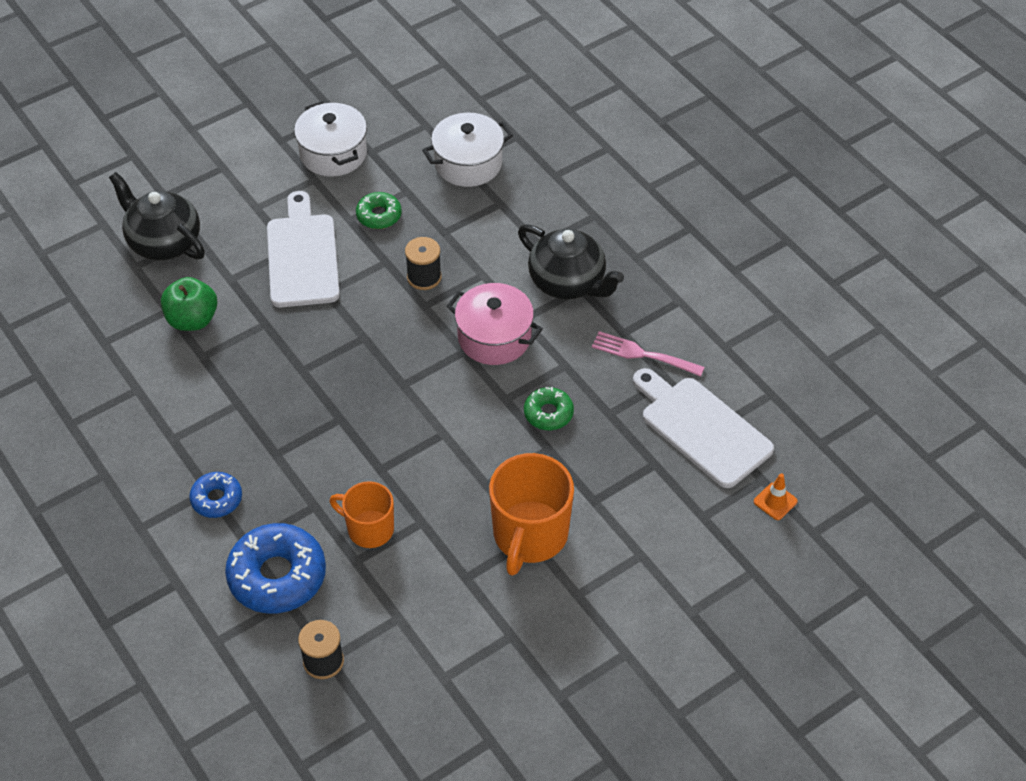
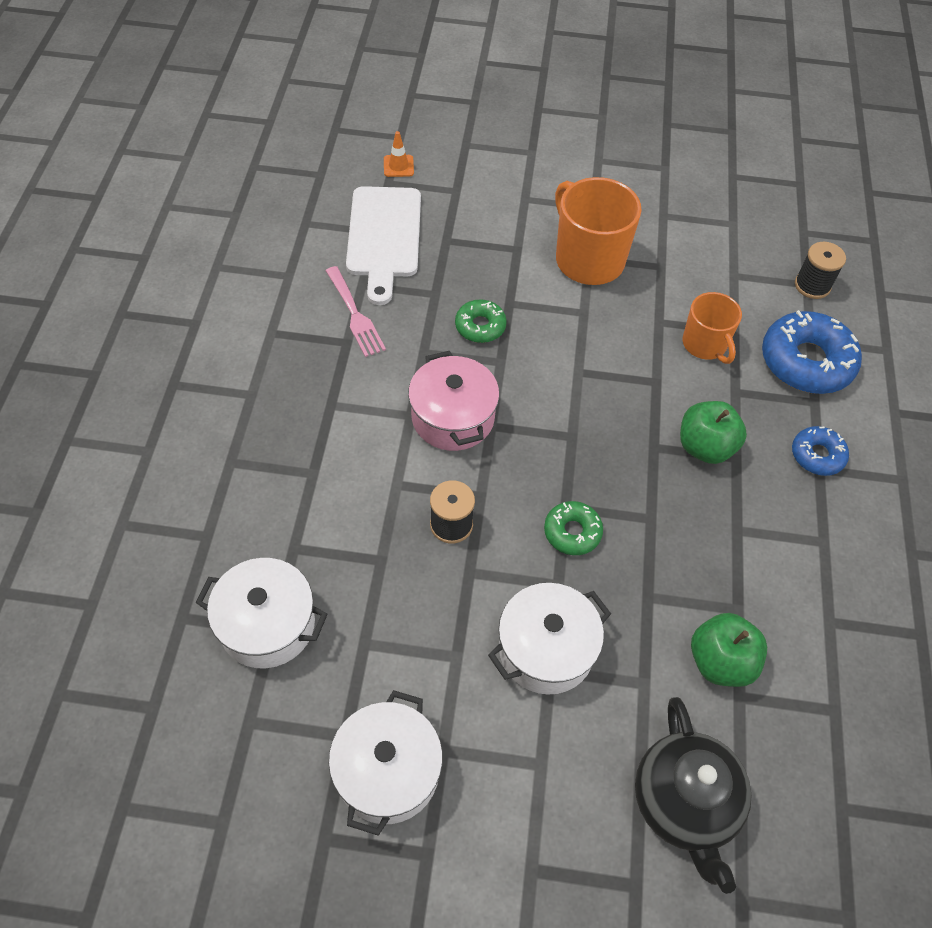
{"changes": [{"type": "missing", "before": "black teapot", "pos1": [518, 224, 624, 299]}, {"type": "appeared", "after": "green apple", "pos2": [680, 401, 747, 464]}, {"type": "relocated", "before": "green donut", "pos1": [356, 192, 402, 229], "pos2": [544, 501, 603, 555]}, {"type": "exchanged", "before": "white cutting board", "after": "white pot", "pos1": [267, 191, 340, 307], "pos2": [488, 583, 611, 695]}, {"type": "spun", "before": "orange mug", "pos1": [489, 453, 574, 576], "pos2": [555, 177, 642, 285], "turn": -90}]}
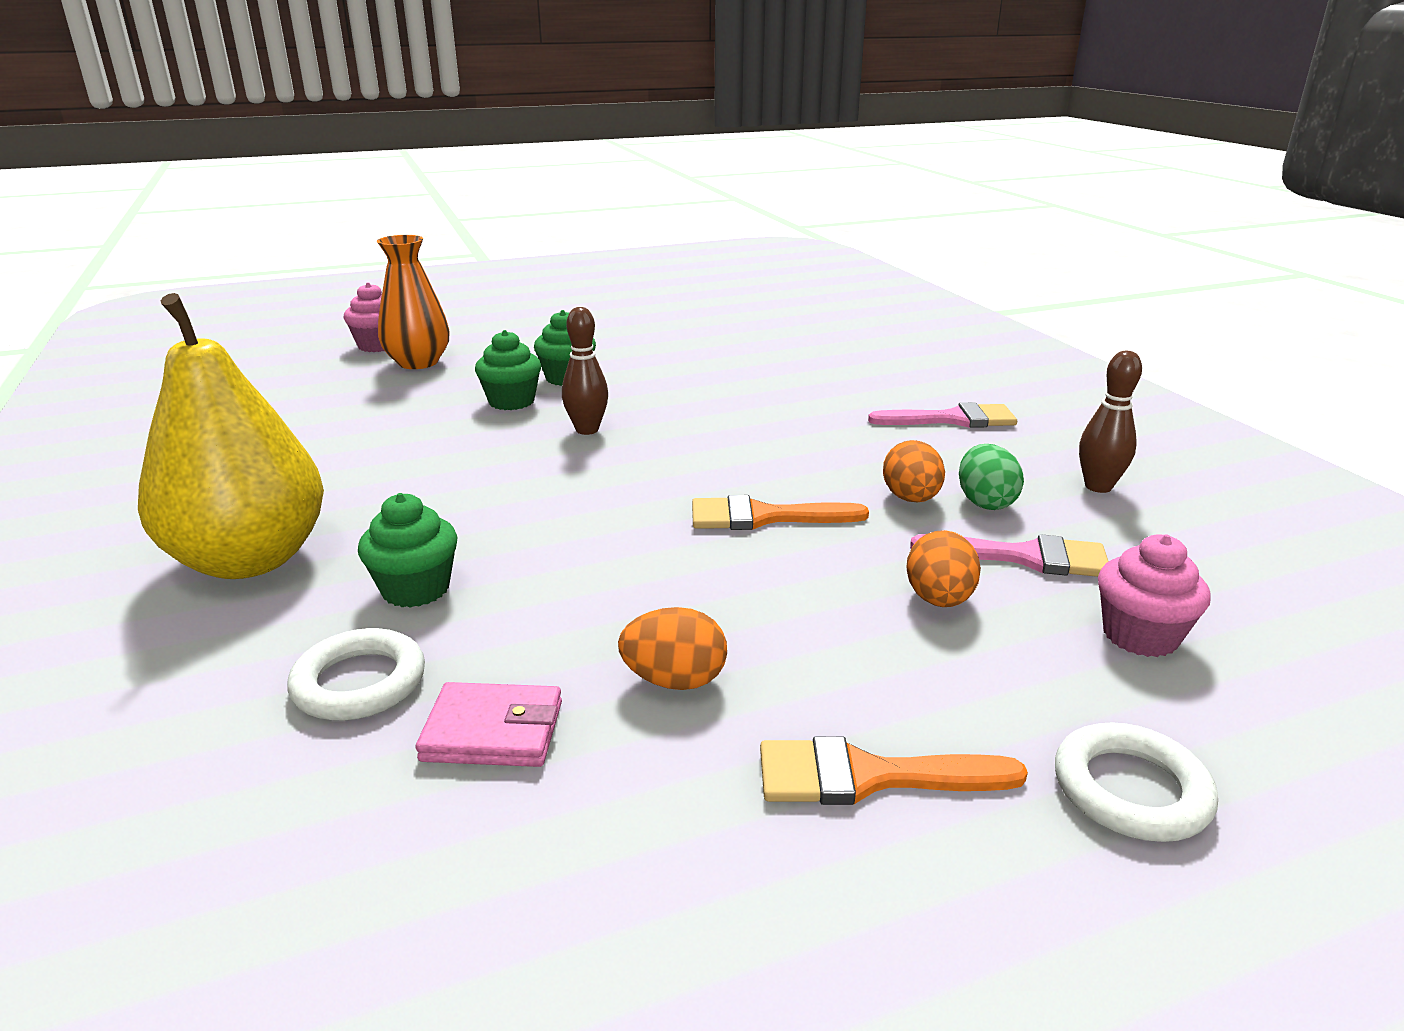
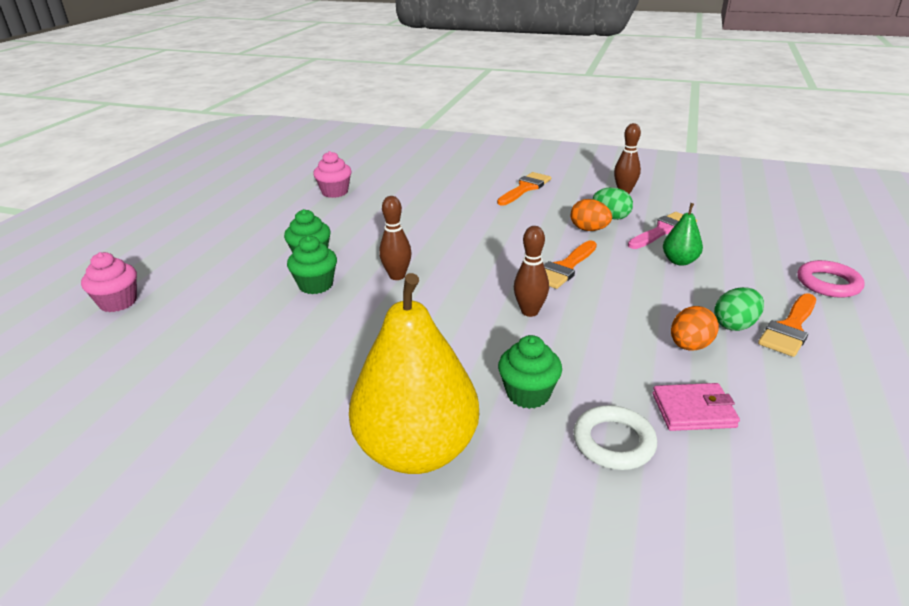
{"changes": [{"type": "missing", "before": "orange vase", "pos1": [377, 235, 450, 369]}, {"type": "appeared", "after": "brown bowling pin", "pos2": [514, 226, 549, 317]}, {"type": "appeared", "after": "green egg", "pos2": [714, 287, 764, 331]}, {"type": "relocated", "before": "pink cupcake", "pos1": [1098, 534, 1211, 657], "pos2": [313, 151, 351, 198]}, {"type": "exchanged", "before": "orange egg", "after": "green pear", "pos1": [906, 530, 981, 607], "pos2": [663, 203, 703, 266]}, {"type": "colour", "before": "pink brush", "after": "orange brush", "pos1": [868, 402, 1017, 428], "pos2": [497, 172, 551, 206]}, {"type": "colour", "before": "white ring", "after": "pink ring", "pos1": [1055, 722, 1218, 842], "pos2": [798, 260, 865, 298]}, {"type": "spun", "before": "pink wallet", "pos1": [416, 682, 562, 767], "pos2": [653, 383, 740, 431], "turn": 45}]}
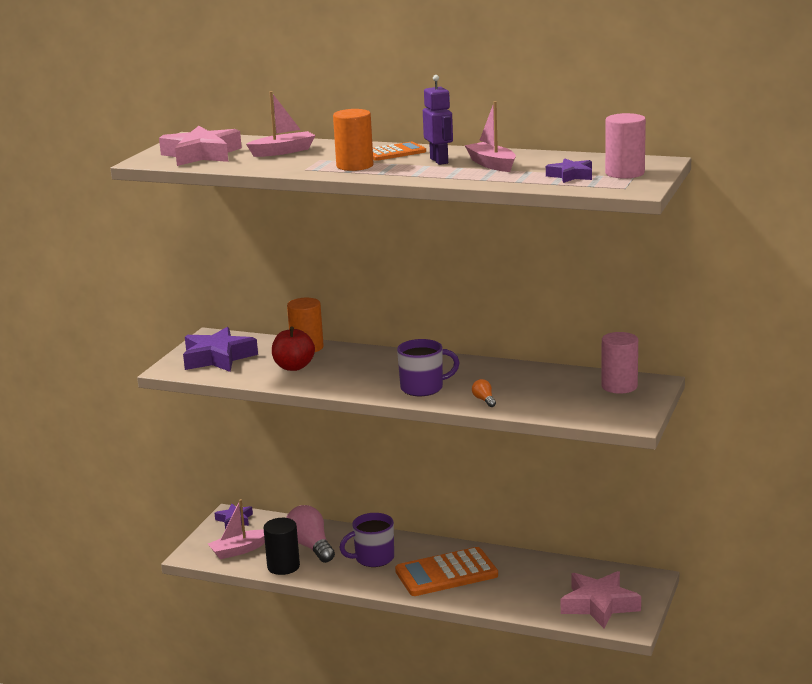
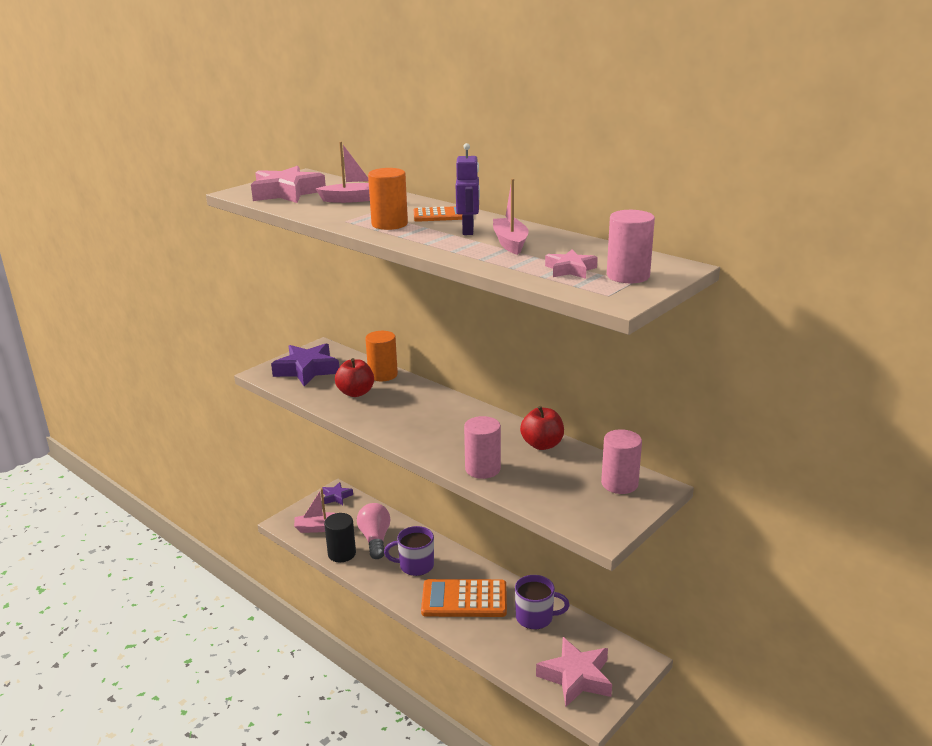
{"changes": [{"type": "appeared", "after": "red apple", "pos2": [520, 406, 564, 450]}, {"type": "relocated", "before": "purple mug", "pos1": [397, 339, 460, 396], "pos2": [515, 575, 570, 629]}, {"type": "exchanged", "before": "orange light bulb", "after": "pink cylinder", "pos1": [472, 379, 496, 407], "pos2": [464, 416, 501, 479]}, {"type": "colour", "before": "purple star", "after": "pink star", "pos1": [546, 158, 592, 183], "pos2": [545, 249, 598, 279]}]}
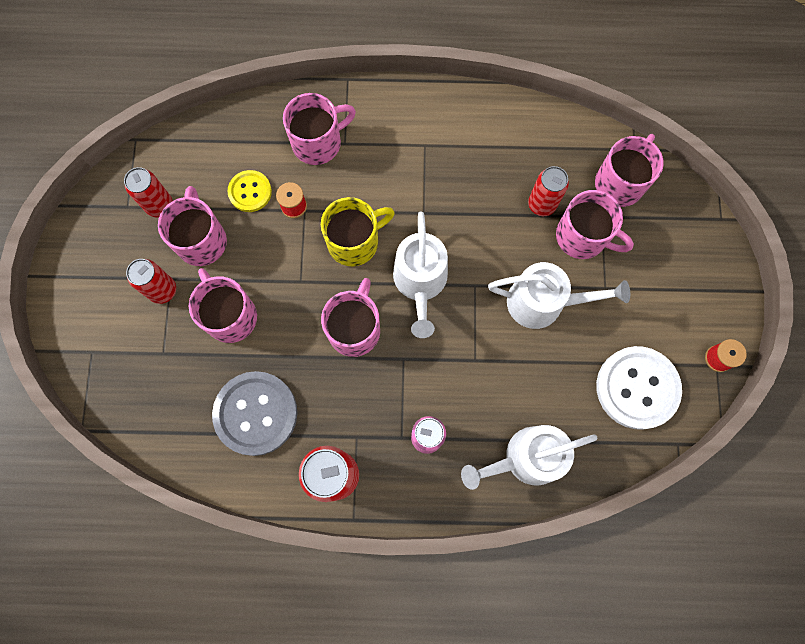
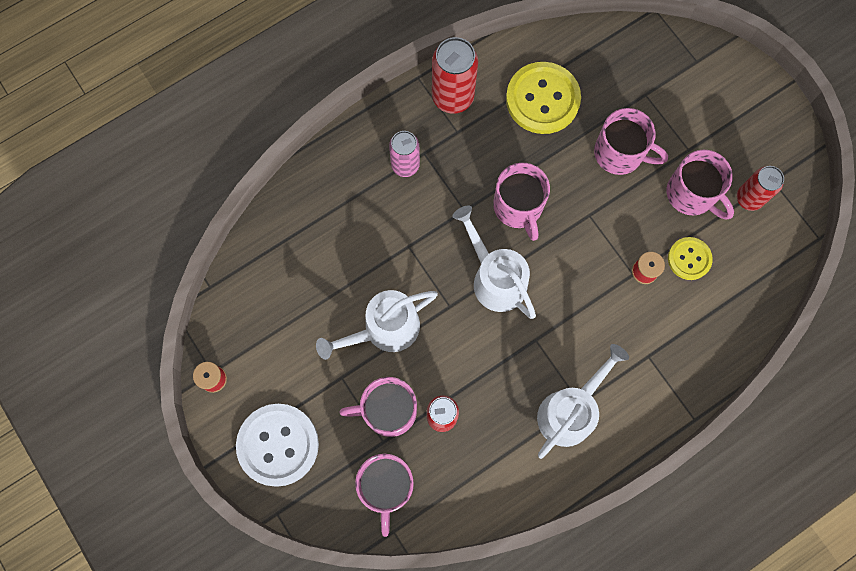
{"changes": [{"type": "missing", "before": "red can", "pos1": [126, 259, 176, 304]}, {"type": "missing", "before": "pink mug", "pos1": [283, 93, 356, 165]}, {"type": "missing", "before": "yellow mug", "pos1": [321, 197, 395, 266]}, {"type": "relocated", "before": "white watering can", "pos1": [461, 425, 598, 490], "pos2": [537, 344, 629, 459]}, {"type": "relocated", "before": "white button", "pos1": [596, 346, 682, 430], "pos2": [236, 404, 319, 487]}, {"type": "colour", "before": "grey button", "after": "yellow button", "pos1": [212, 371, 297, 456], "pos2": [506, 62, 581, 134]}]}
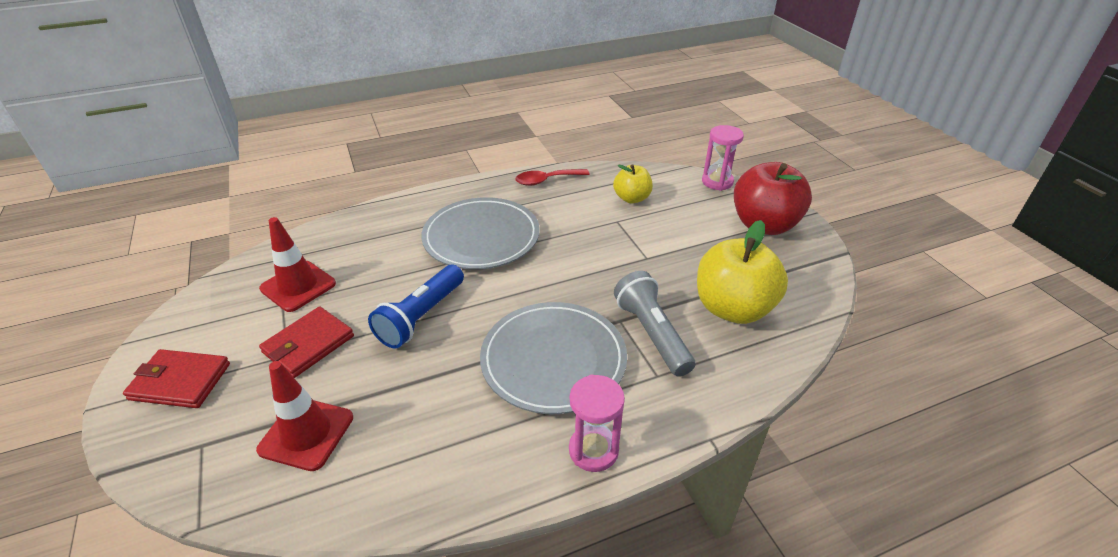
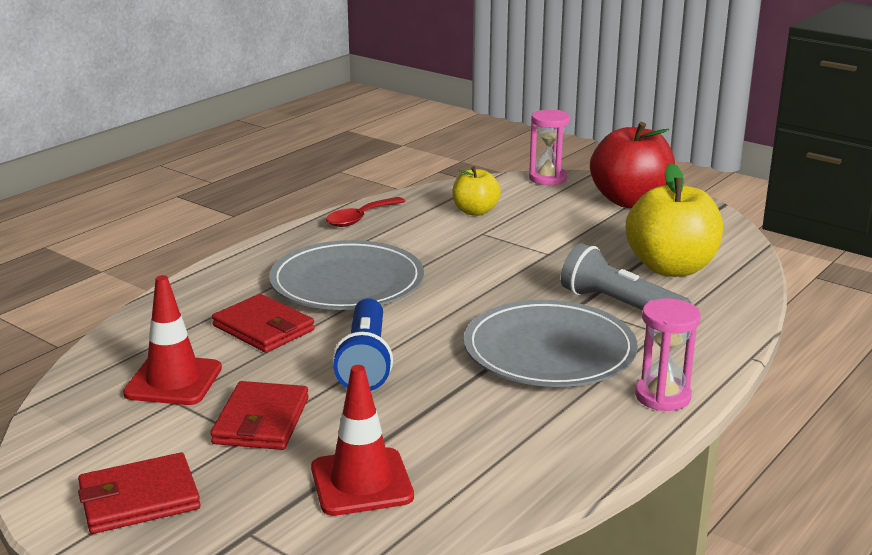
{"changes": [{"type": "appeared", "after": "red wallet", "pos2": [212, 294, 315, 353]}]}
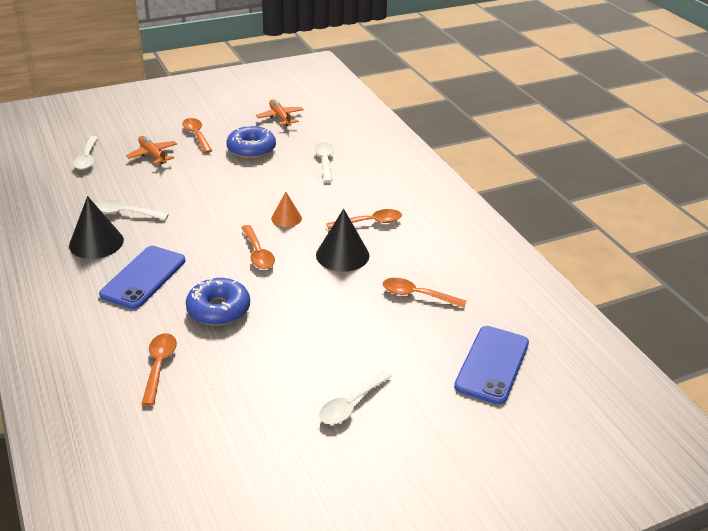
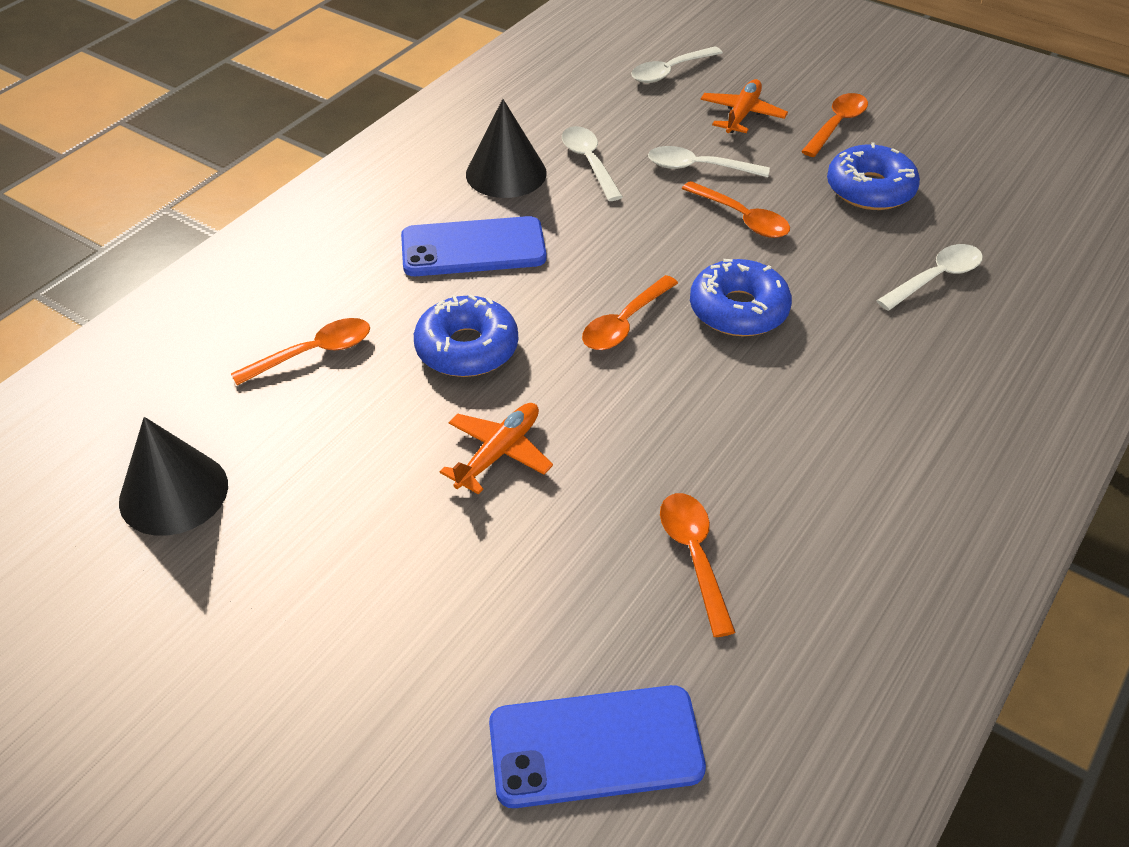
{"changes": [{"type": "relocated", "before": "orange plane", "pos1": [256, 99, 304, 127], "pos2": [440, 403, 553, 495]}, {"type": "relocated", "before": "black cone", "pos1": [316, 209, 370, 272], "pos2": [119, 417, 228, 536]}, {"type": "relocated", "before": "white spoon", "pos1": [319, 370, 393, 424], "pos2": [648, 146, 770, 177]}, {"type": "relocated", "before": "orange spoon", "pos1": [326, 209, 402, 229], "pos2": [682, 181, 790, 238]}, {"type": "exchanged", "before": "orange cone", "after": "blue donut", "pos1": [271, 192, 302, 227], "pos2": [690, 259, 792, 336]}]}
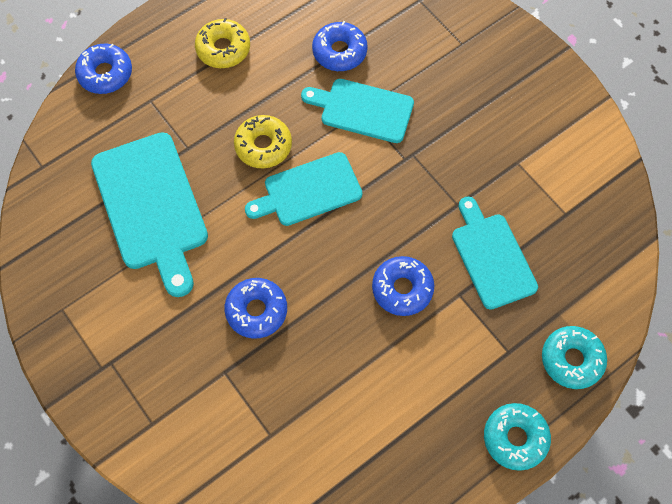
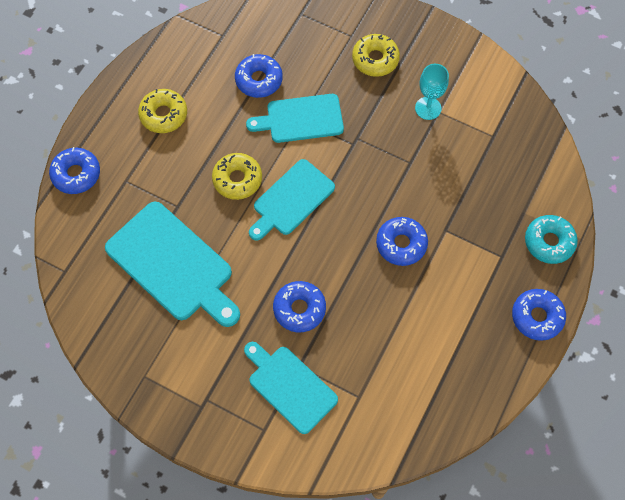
{"changes": [{"type": "appeared", "after": "yellow donut", "pos2": [352, 34, 400, 77]}, {"type": "appeared", "after": "turquoise goblet", "pos2": [415, 64, 449, 120]}, {"type": "relocated", "before": "turquoise cutting board", "pos1": [452, 197, 538, 310], "pos2": [244, 342, 338, 434]}, {"type": "colour", "before": "turquoise donut", "after": "blue donut", "pos1": [484, 403, 551, 471], "pos2": [512, 289, 566, 341]}]}
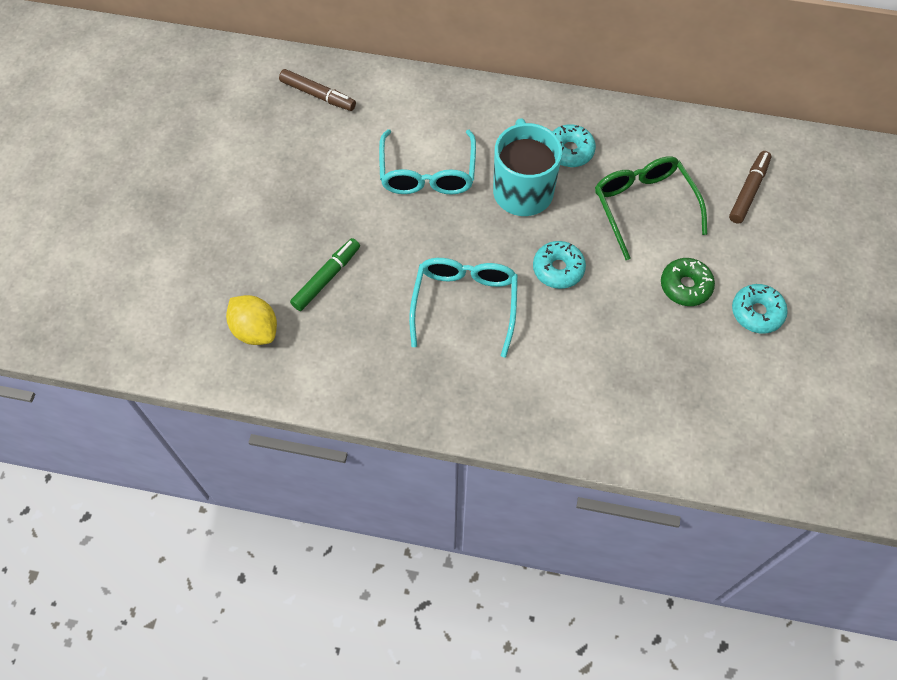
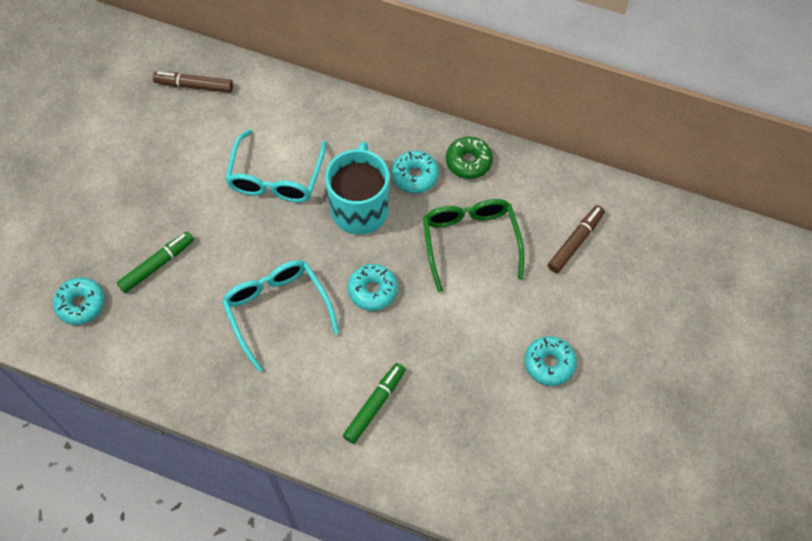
{"changes": [{"type": "appeared", "after": "green marker", "pos2": [343, 363, 406, 444]}, {"type": "relocated", "before": "green donut", "pos1": [661, 258, 715, 306], "pos2": [446, 137, 493, 179]}, {"type": "exchanged", "before": "yellow lemon", "after": "turquoise donut", "pos1": [226, 295, 277, 345], "pos2": [53, 277, 105, 325]}, {"type": "spun", "before": "brown marker", "pos1": [279, 69, 356, 111], "pos2": [153, 72, 233, 93], "turn": 150}, {"type": "spun", "before": "turquoise glasses", "pos1": [409, 258, 518, 358], "pos2": [222, 260, 339, 372], "turn": -45}]}
